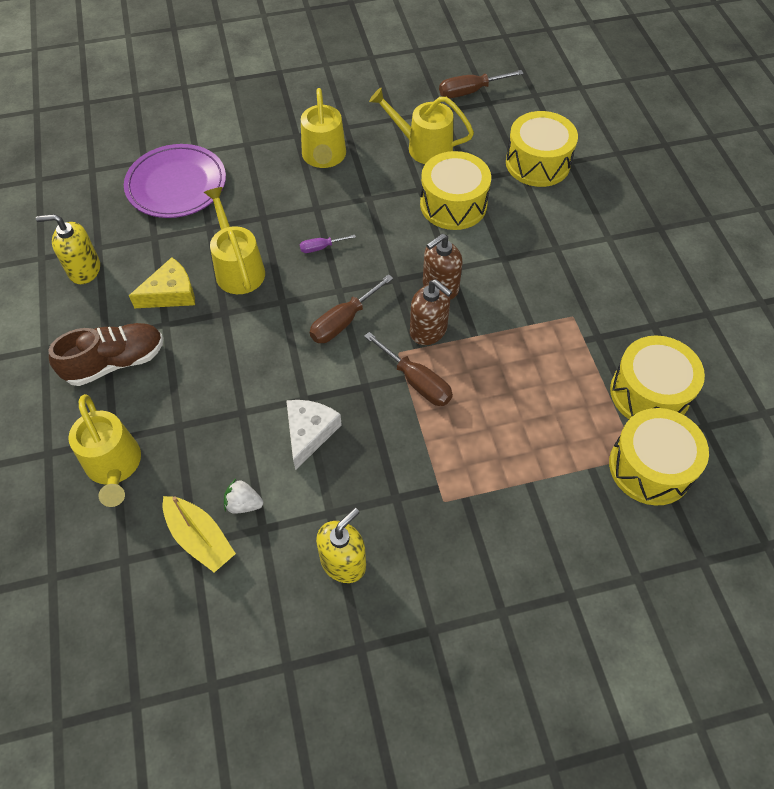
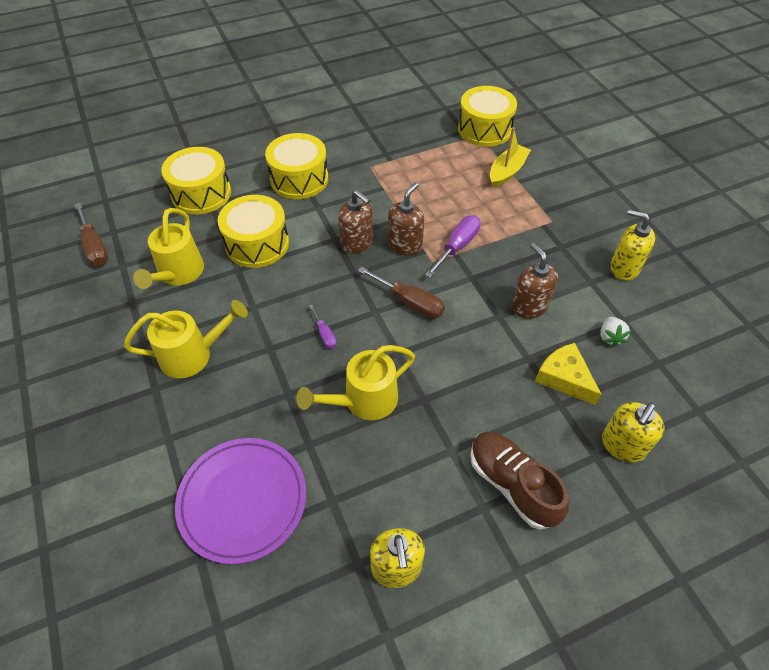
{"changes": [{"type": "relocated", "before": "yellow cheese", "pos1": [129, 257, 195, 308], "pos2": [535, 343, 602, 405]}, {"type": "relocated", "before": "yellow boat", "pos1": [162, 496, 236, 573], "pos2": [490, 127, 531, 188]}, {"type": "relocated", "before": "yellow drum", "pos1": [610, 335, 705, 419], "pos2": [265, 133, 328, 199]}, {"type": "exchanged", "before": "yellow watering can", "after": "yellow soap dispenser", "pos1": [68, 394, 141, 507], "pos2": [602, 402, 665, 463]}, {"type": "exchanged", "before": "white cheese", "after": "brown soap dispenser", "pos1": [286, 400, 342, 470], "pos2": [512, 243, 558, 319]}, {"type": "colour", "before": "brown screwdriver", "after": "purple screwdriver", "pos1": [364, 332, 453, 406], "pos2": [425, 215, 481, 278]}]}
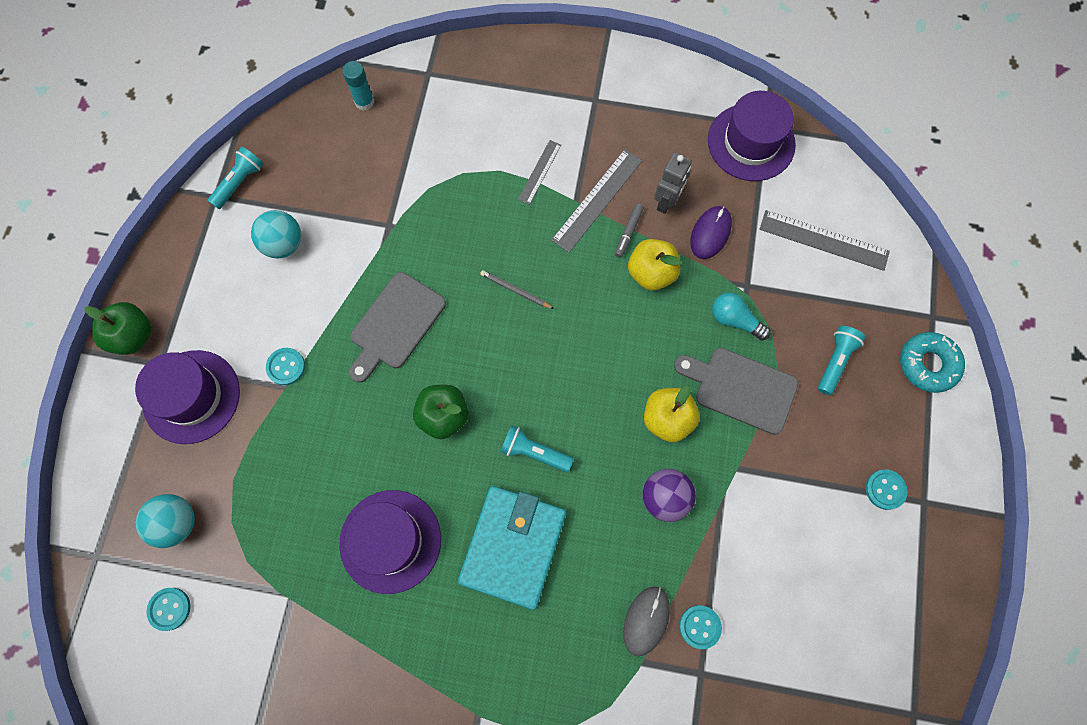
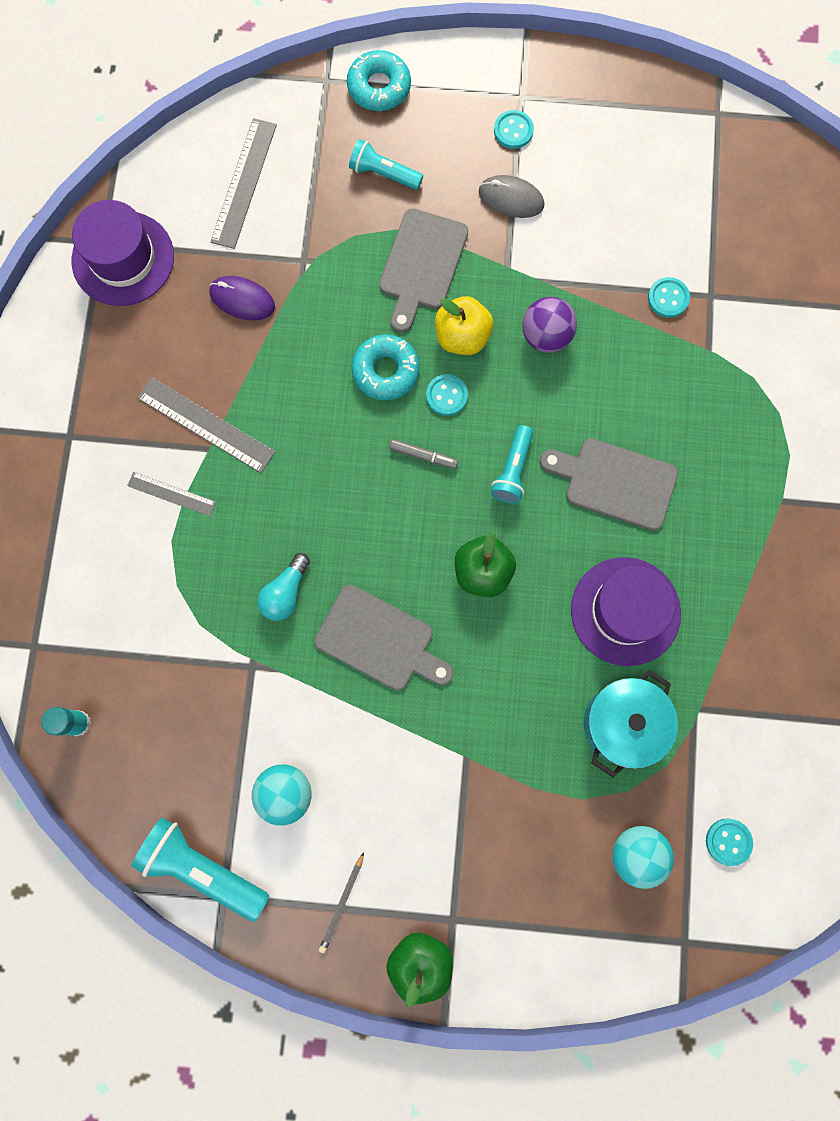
{"changes": [{"type": "missing", "before": "purple hat", "pos1": [135, 350, 240, 444]}, {"type": "missing", "before": "yellow apple", "pos1": [628, 239, 681, 290]}, {"type": "missing", "before": "grey robot", "pos1": [654, 153, 692, 214]}, {"type": "appeared", "after": "turquoise donut", "pos2": [351, 334, 420, 401]}, {"type": "appeared", "after": "turquoise pot", "pos2": [584, 670, 678, 778]}, {"type": "relocated", "before": "turquoise button", "pos1": [266, 348, 305, 385], "pos2": [426, 374, 468, 416]}, {"type": "relocated", "before": "grey pencil", "pos1": [480, 270, 554, 309], "pos2": [319, 852, 364, 953]}, {"type": "relocated", "before": "grey marker", "pos1": [615, 204, 644, 258], "pos2": [389, 439, 458, 469]}, {"type": "relocated", "before": "grey mouse", "pos1": [623, 586, 670, 656], "pos2": [479, 175, 544, 218]}, {"type": "relocated", "before": "turquoise light bulb", "pos1": [712, 293, 771, 341], "pos2": [257, 553, 310, 621]}, {"type": "exchanged", "before": "turquoise wallet", "after": "grey cutting board", "pos1": [458, 486, 566, 610], "pos2": [540, 438, 678, 531]}, {"type": "size", "before": "turquoise flashlight", "pos1": [208, 147, 264, 209], "pos2": [131, 817, 270, 922], "scale": 1.61}]}
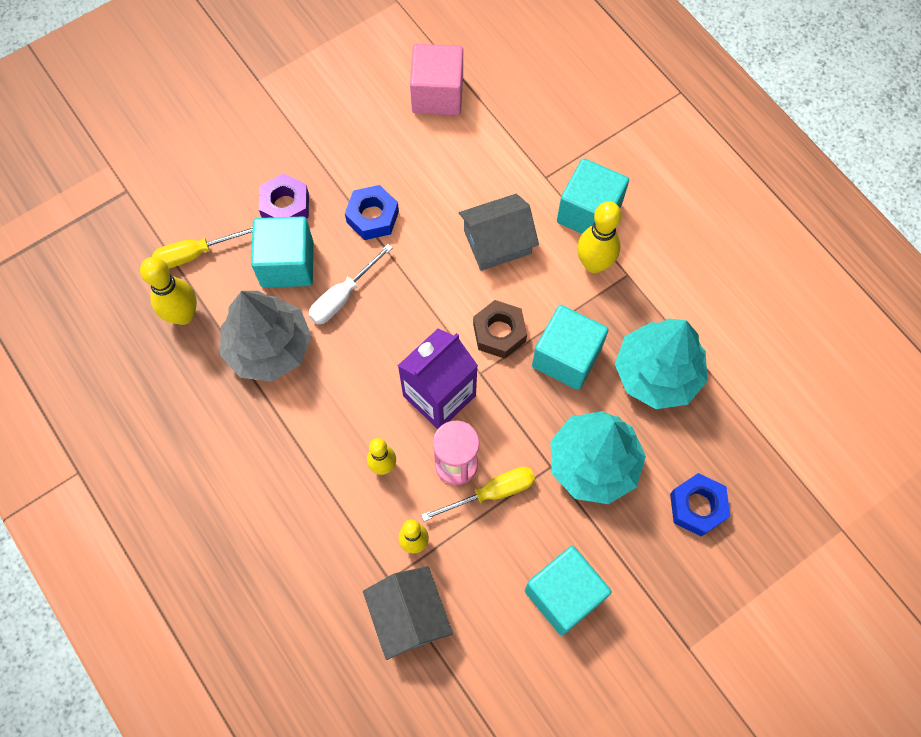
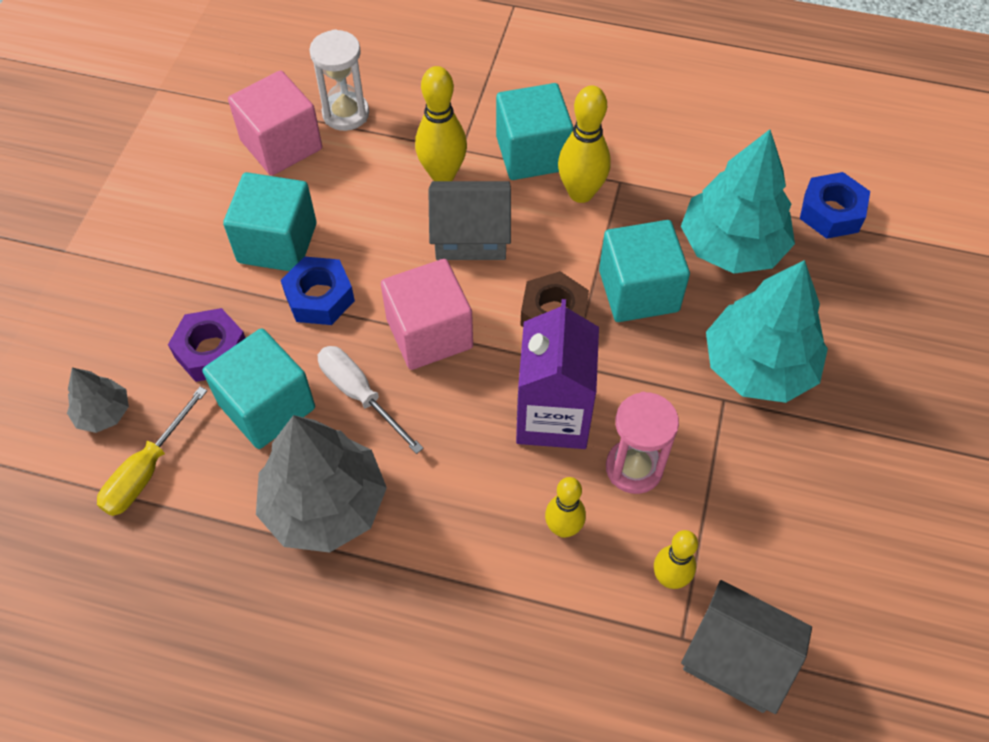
{"changes": [{"type": "missing", "before": "yellow screwdriver", "pos1": [421, 467, 535, 521]}, {"type": "appeared", "after": "grey tree", "pos2": [67, 367, 129, 433]}, {"type": "appeared", "after": "white hourglass", "pos2": [309, 29, 369, 131]}, {"type": "appeared", "after": "pink cube", "pos2": [381, 259, 473, 370]}, {"type": "relocated", "before": "yellow bowling pin", "pos1": [140, 257, 197, 325], "pos2": [415, 66, 467, 181]}, {"type": "relocated", "before": "turquoise cube", "pos1": [525, 546, 612, 635], "pos2": [223, 172, 317, 271]}, {"type": "relocated", "before": "blue nut", "pos1": [670, 473, 730, 537], "pos2": [800, 172, 870, 239]}, {"type": "spun", "before": "white screwdriver", "pos1": [309, 244, 393, 325], "pos2": [318, 346, 424, 454], "turn": 135}, {"type": "spun", "before": "grey house", "pos1": [459, 194, 539, 271], "pos2": [428, 181, 511, 260], "turn": 60}]}
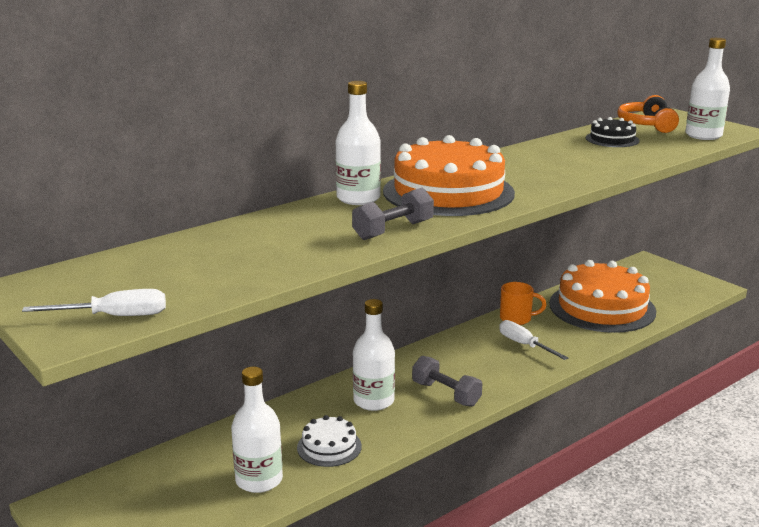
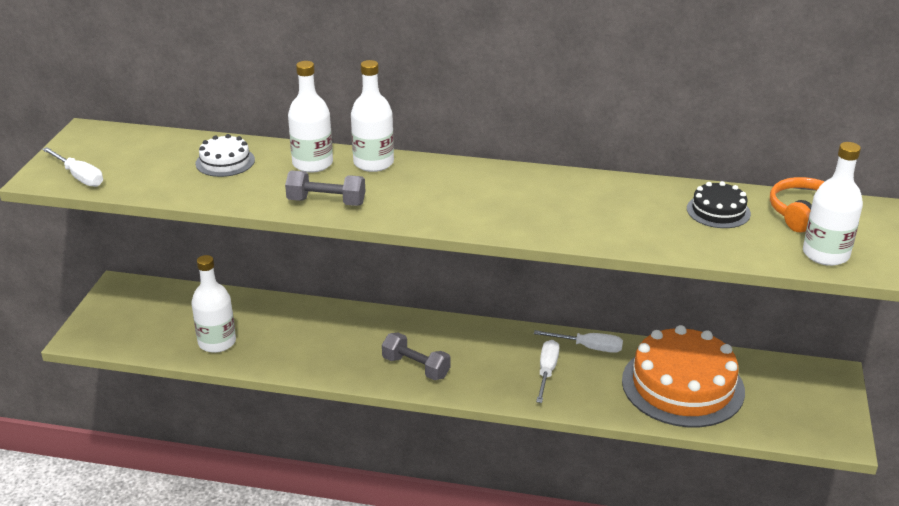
{"changes": [{"type": "missing", "before": "orange cake", "pos1": [383, 135, 515, 216]}, {"type": "relocated", "before": "white cake", "pos1": [297, 415, 362, 467], "pos2": [195, 134, 255, 177]}, {"type": "relocated", "before": "white bottle", "pos1": [353, 299, 395, 411], "pos2": [288, 61, 333, 173]}, {"type": "exchanged", "before": "orange mug", "after": "white screwdriver", "pos1": [500, 282, 546, 325], "pos2": [534, 330, 623, 353]}, {"type": "spun", "before": "grey dumbbell", "pos1": [412, 356, 482, 407], "pos2": [382, 333, 451, 380], "turn": -60}]}
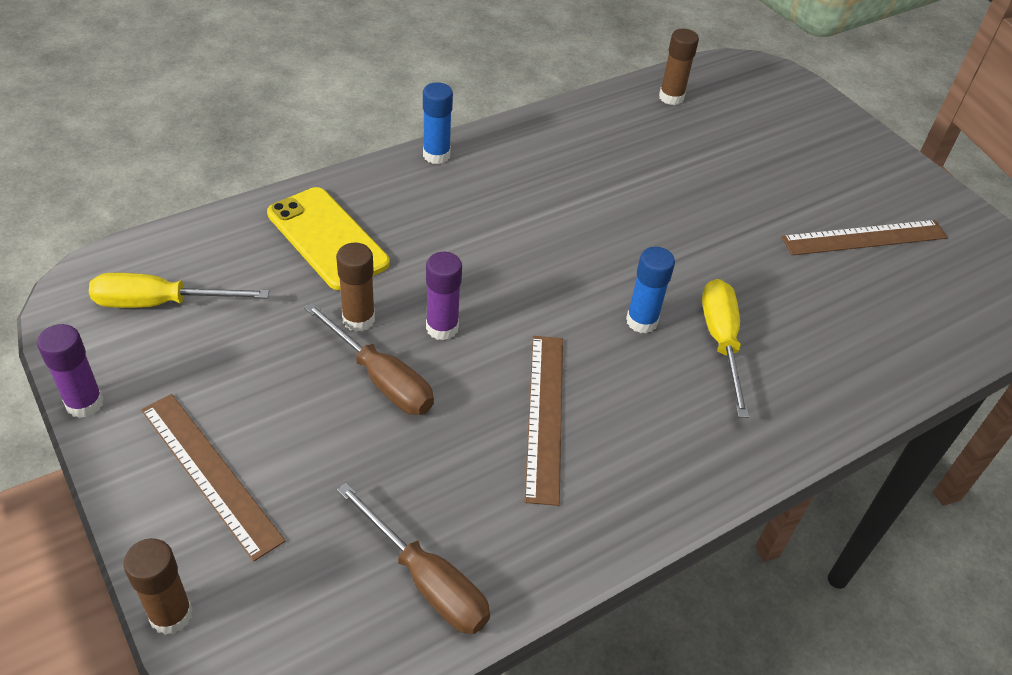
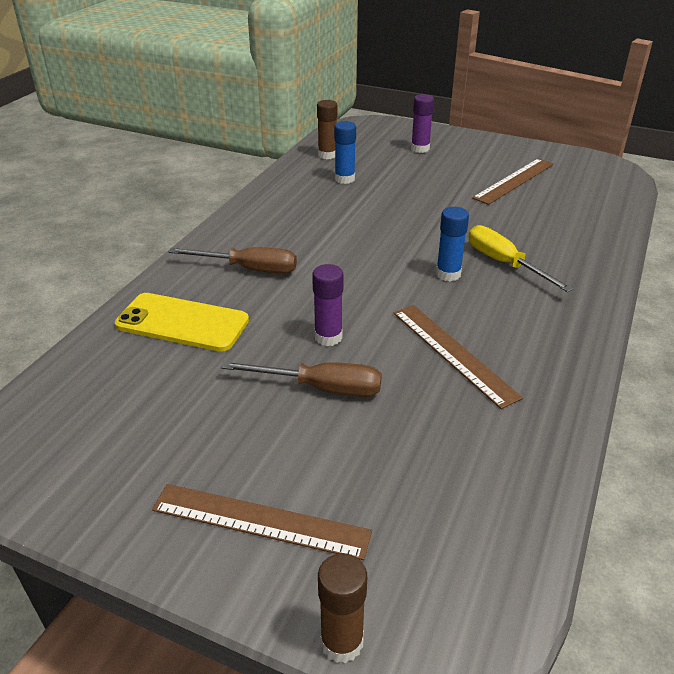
{"changes": [{"type": "missing", "before": "yellow screwdriver", "pos1": [89, 273, 269, 308]}, {"type": "missing", "before": "brown glue stick", "pos1": [336, 243, 375, 332]}, {"type": "relocated", "before": "purple glue stick", "pos1": [37, 324, 104, 418], "pos2": [411, 94, 434, 153]}, {"type": "relocated", "before": "brown screwdriver", "pos1": [337, 483, 490, 634], "pos2": [169, 247, 297, 274]}, {"type": "relocated", "before": "blue glue stick", "pos1": [423, 82, 453, 164], "pos2": [334, 121, 356, 184]}]}
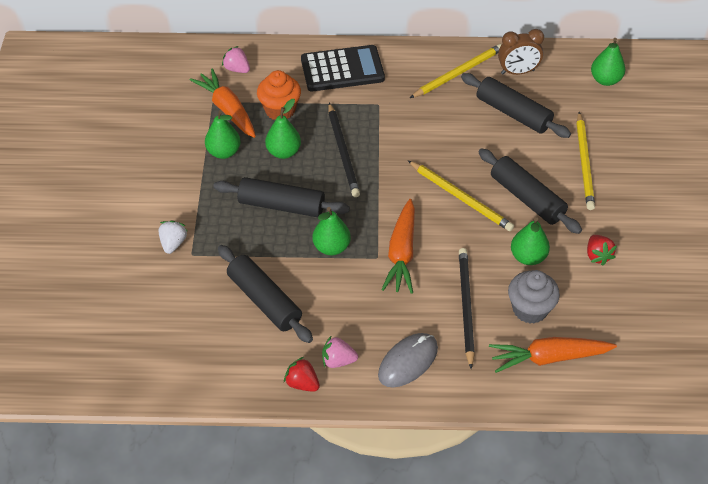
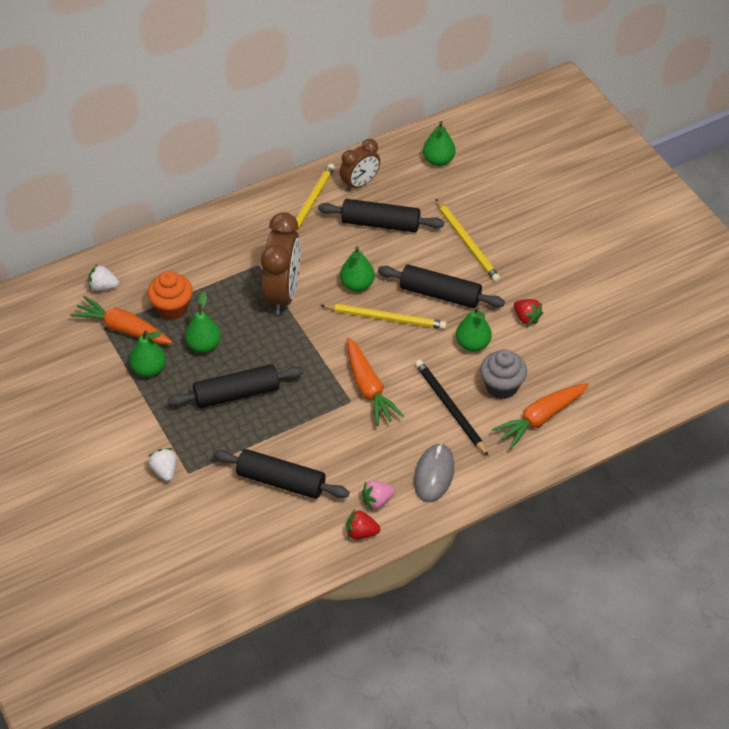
{"changes": [{"type": "missing", "before": "black calculator", "pos1": [301, 45, 385, 91]}, {"type": "missing", "before": "black pencil", "pos1": [328, 103, 360, 197]}, {"type": "appeared", "after": "brown clock", "pos2": [261, 212, 301, 315]}, {"type": "relocated", "before": "green pear", "pos1": [312, 207, 351, 255], "pos2": [340, 246, 375, 291]}, {"type": "colour", "before": "pink strawberry", "after": "white strawberry", "pos1": [222, 46, 250, 73], "pos2": [88, 264, 119, 291]}]}
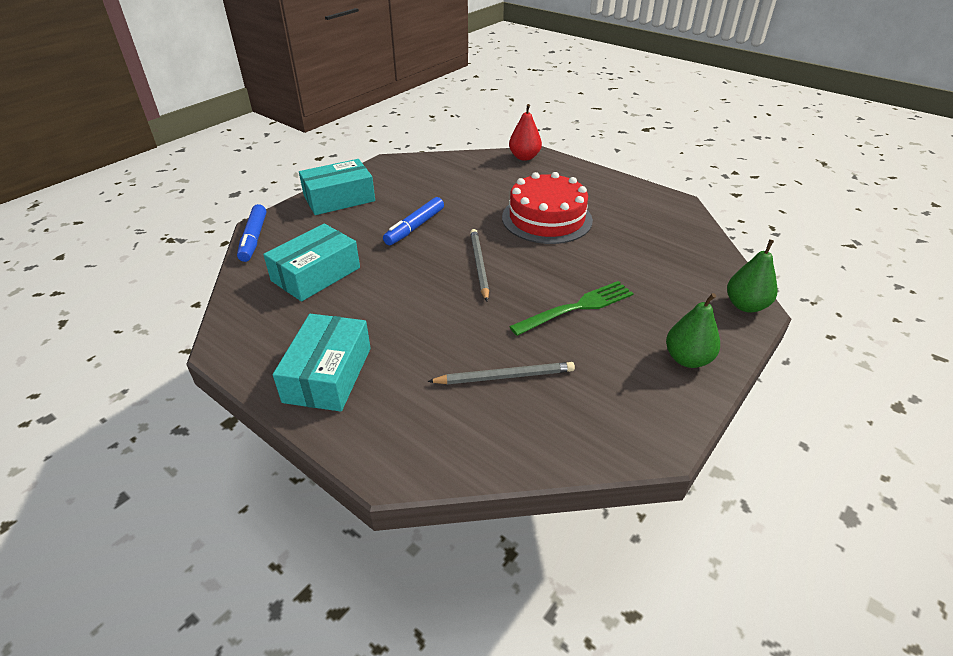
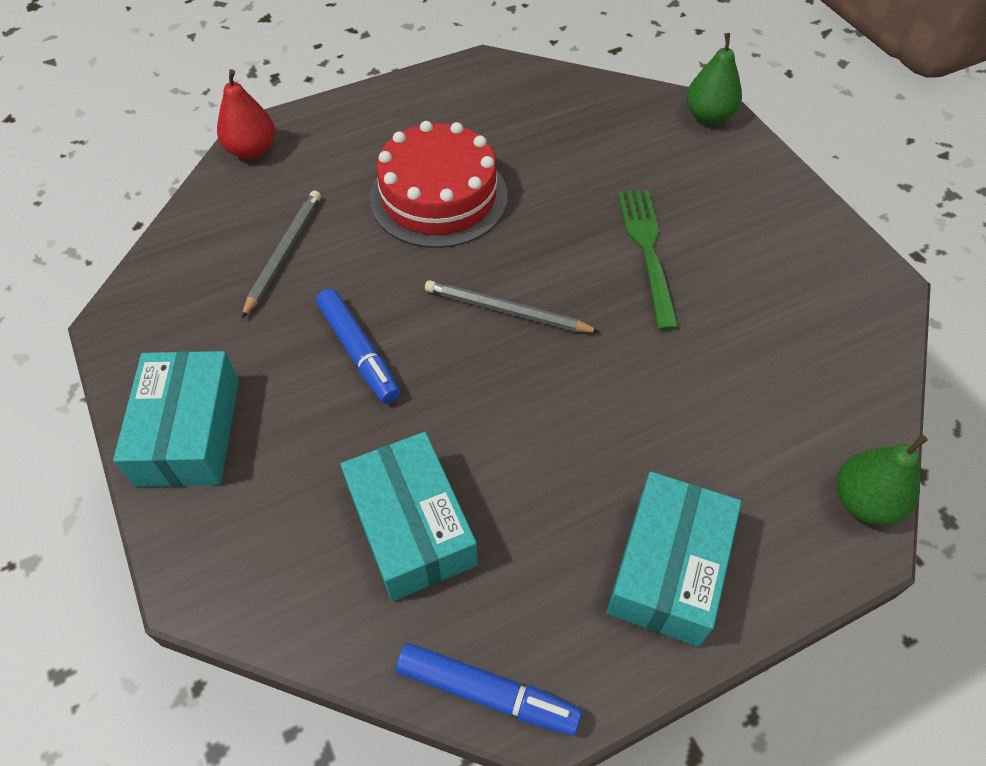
{"changes": [{"type": "relocated", "before": "blue marker", "pos1": [237, 204, 267, 262], "pos2": [396, 643, 582, 736]}, {"type": "relocated", "before": "grey pencil", "pos1": [427, 362, 575, 384], "pos2": [241, 191, 321, 319]}, {"type": "relocated", "before": "green pear", "pos1": [666, 293, 720, 368], "pos2": [837, 435, 928, 525]}, {"type": "spun", "before": "turquoise box", "pos1": [273, 314, 371, 412], "pos2": [607, 472, 741, 647], "turn": 75}]}
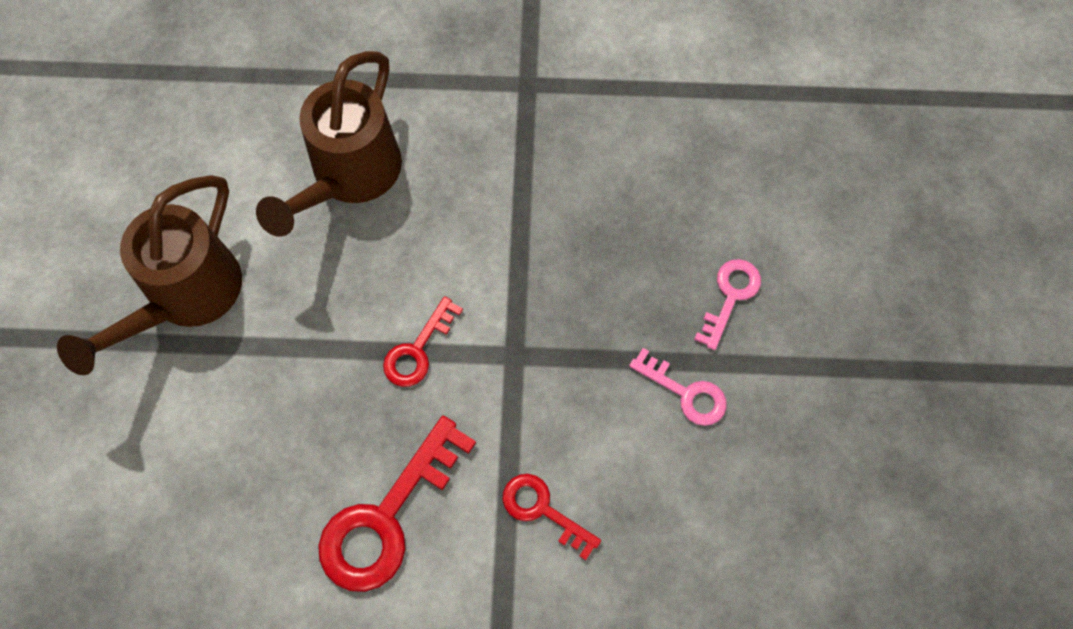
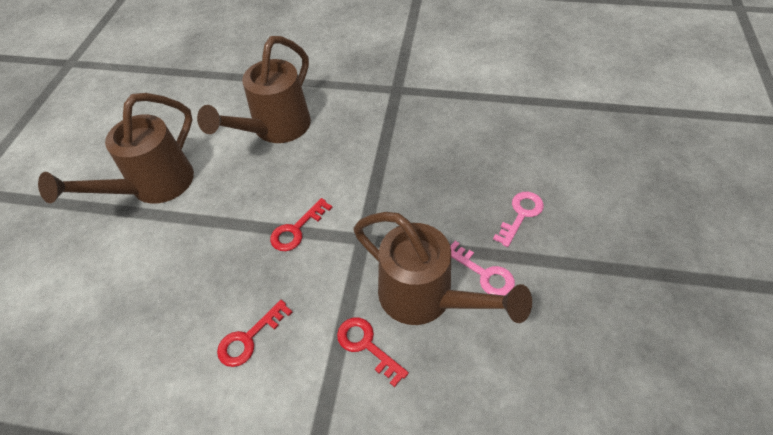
{"changes": [{"type": "appeared", "after": "brown watering can", "pos2": [353, 212, 532, 325]}, {"type": "size", "before": "red key", "pos1": [318, 416, 476, 592], "pos2": [217, 300, 293, 367], "scale": 0.56}]}
